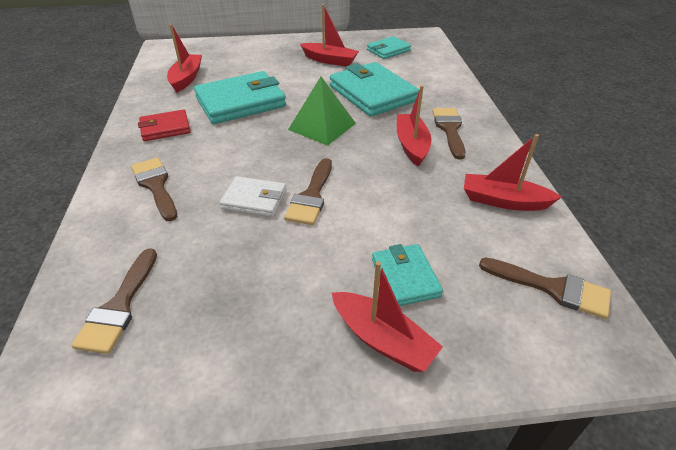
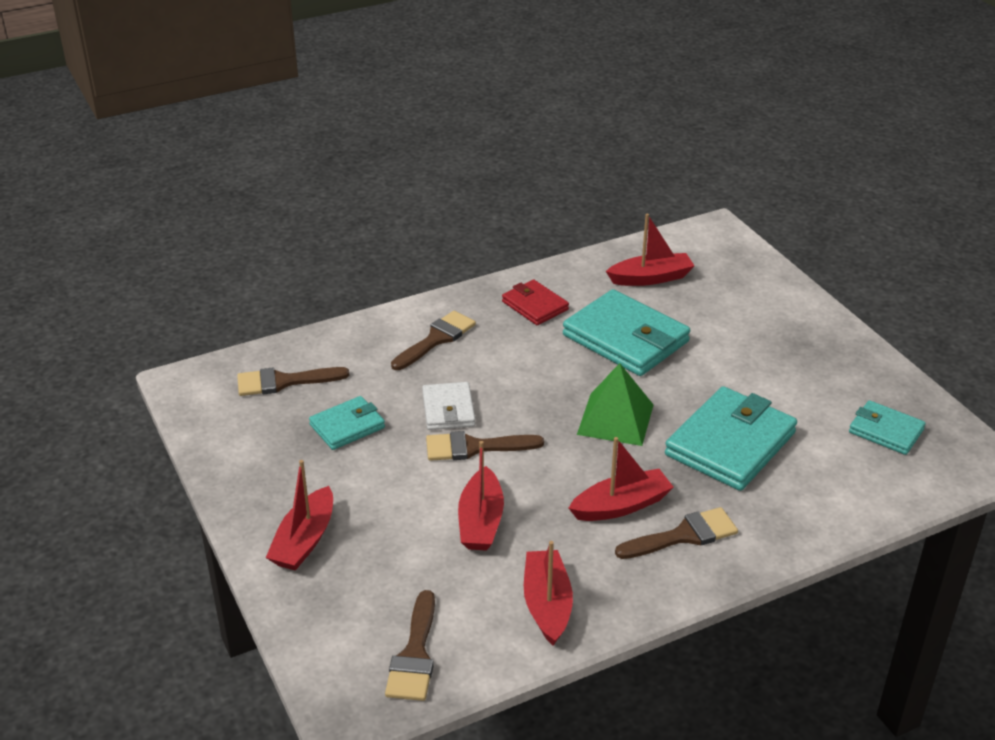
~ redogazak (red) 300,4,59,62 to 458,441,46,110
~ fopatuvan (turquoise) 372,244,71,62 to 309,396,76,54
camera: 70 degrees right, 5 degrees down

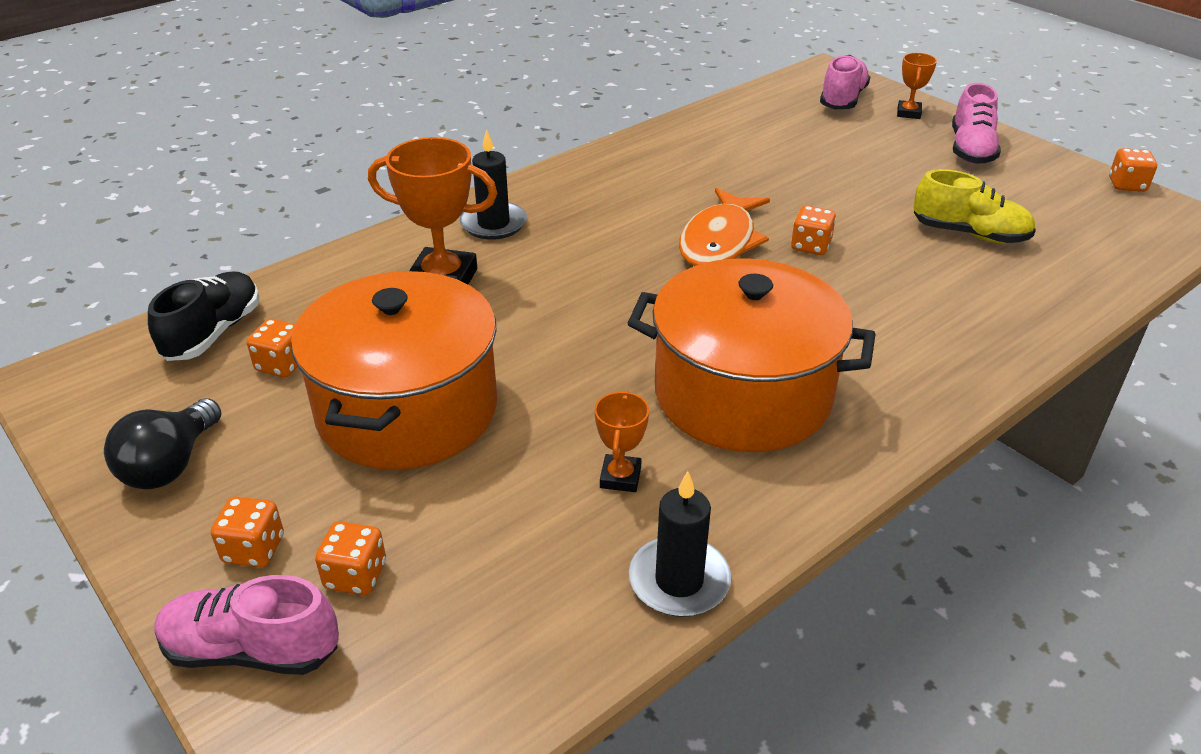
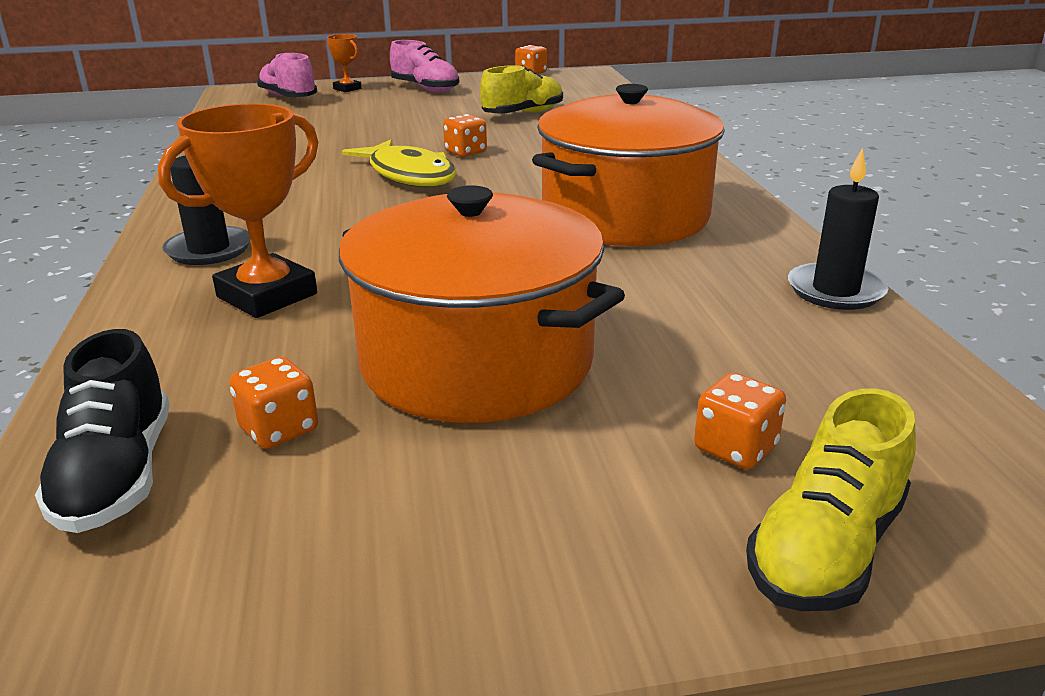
- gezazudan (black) 104,398,117,91
- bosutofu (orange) 211,497,73,70
- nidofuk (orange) 595,390,54,102
~ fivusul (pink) 154,575,185,100 to fivusul (yellow) 746,388,170,223
~ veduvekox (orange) 679,188,91,78 to veduvekox (yellow) 342,140,115,47
~ fivusul (black) 148,272,111,89 = 35,329,135,204 150 degrees counterclockwise
camera: 60 degrees left, 10 degrees down

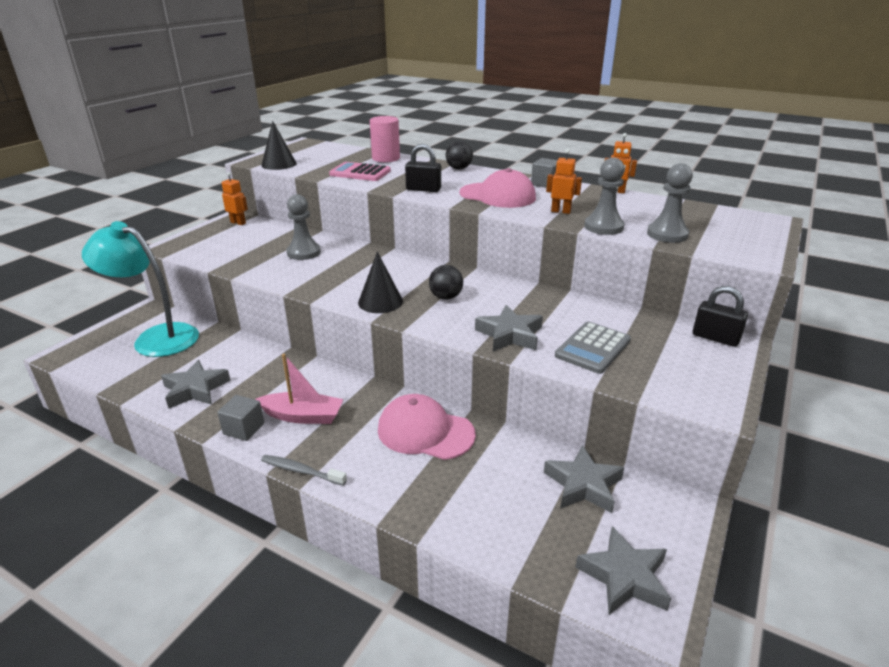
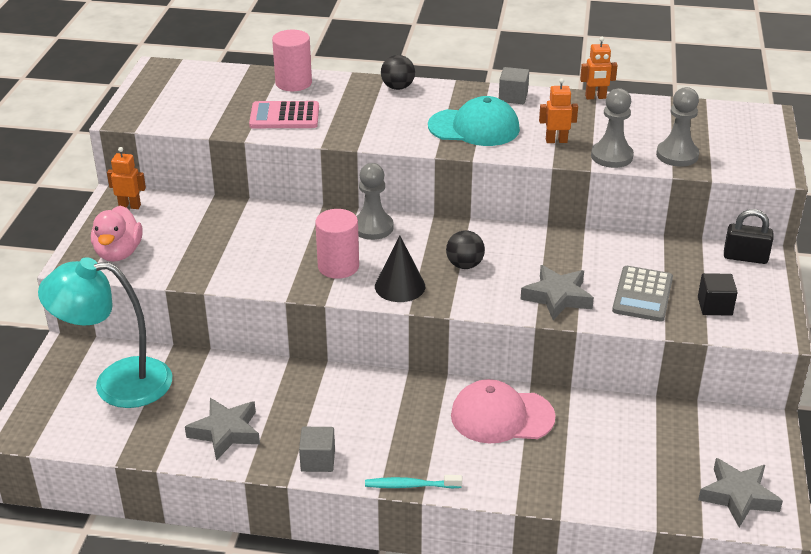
- redogazak (pink) 255,354,89,70
- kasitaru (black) 261,121,36,49
- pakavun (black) 405,144,36,48
- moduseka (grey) 544,445,80,68
+ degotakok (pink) 91,205,52,57
+ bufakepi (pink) 315,209,44,70
+ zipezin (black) 698,273,40,43
~ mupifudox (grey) 286,194,35,66 to 356,163,37,77
~ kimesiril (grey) 261,455,86,31 to kimesiril (turquoise) 365,475,97,14
~ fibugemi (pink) 460,168,76,40 to fibugemi (turquoise) 428,96,92,50
camera: 20 degrees left, 5 degrees up

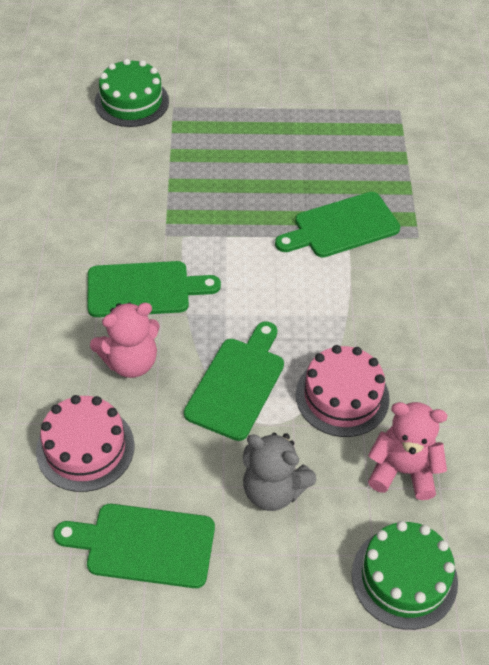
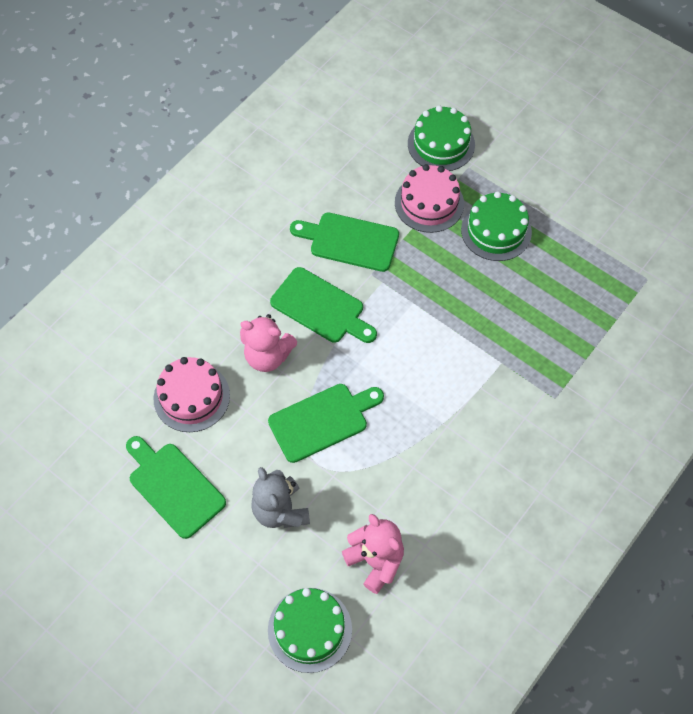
+ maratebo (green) 461,191,71,70
~ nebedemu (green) 275,192,125,66 to 290,212,109,60
~ maratebo (pink) 296,345,94,92 to 395,164,69,69
camera: 40 degrees right, 10 degrees up

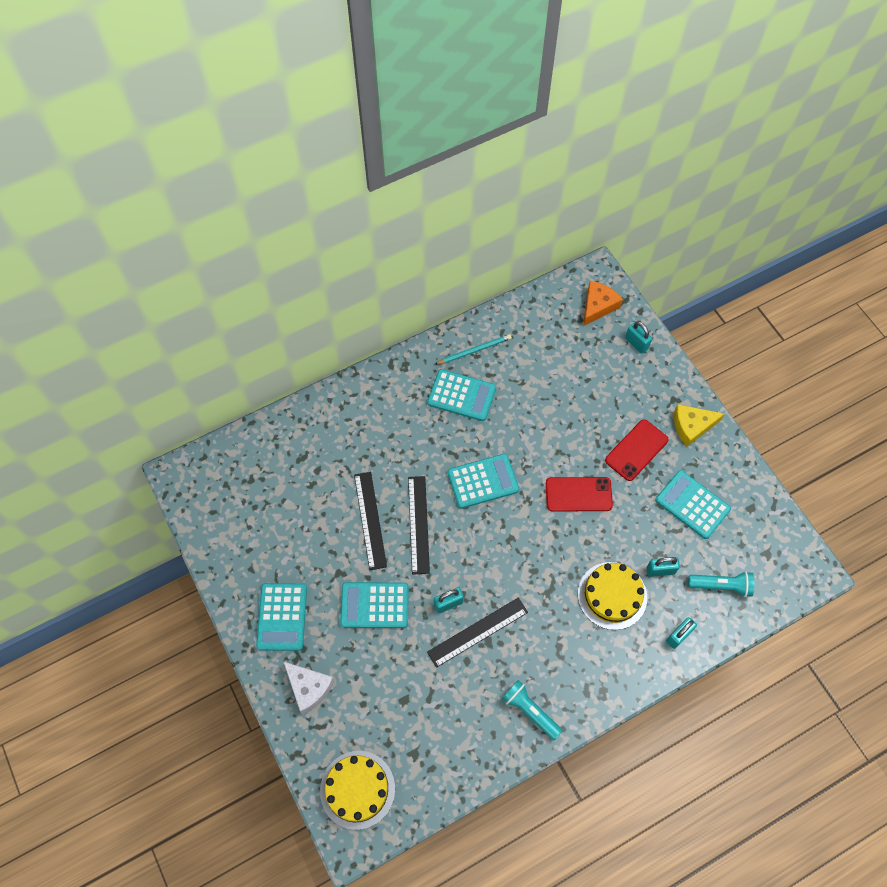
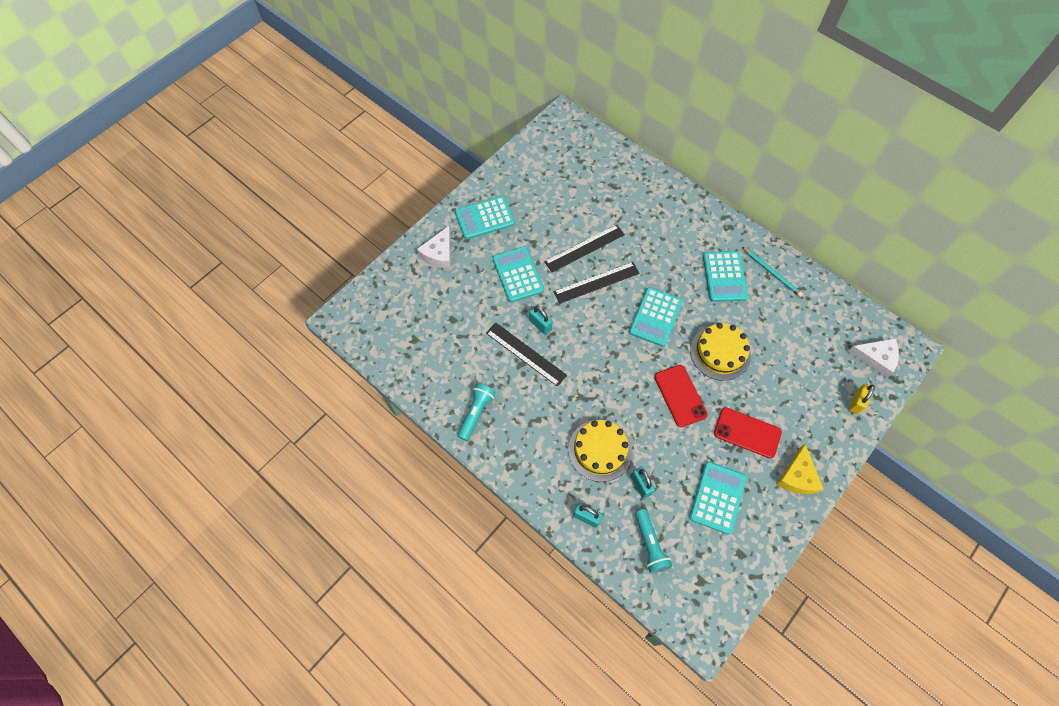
~ maratebo (yellow) 320,751,75,79 to 690,323,61,58
~ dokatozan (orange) 583,281,40,45 to dokatozan (white) 847,338,52,40
~ pakavun (turquoise) 625,321,27,33 to pakavun (yellow) 848,383,27,31
~ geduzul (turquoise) 447,454,72,55 = 629,287,54,60 60 degrees clockwise
~ dokatozan (yellow) 674,404,51,43 = 777,444,47,50 135 degrees counterclockwise
camera: 70 degrees right, 0 degrees up

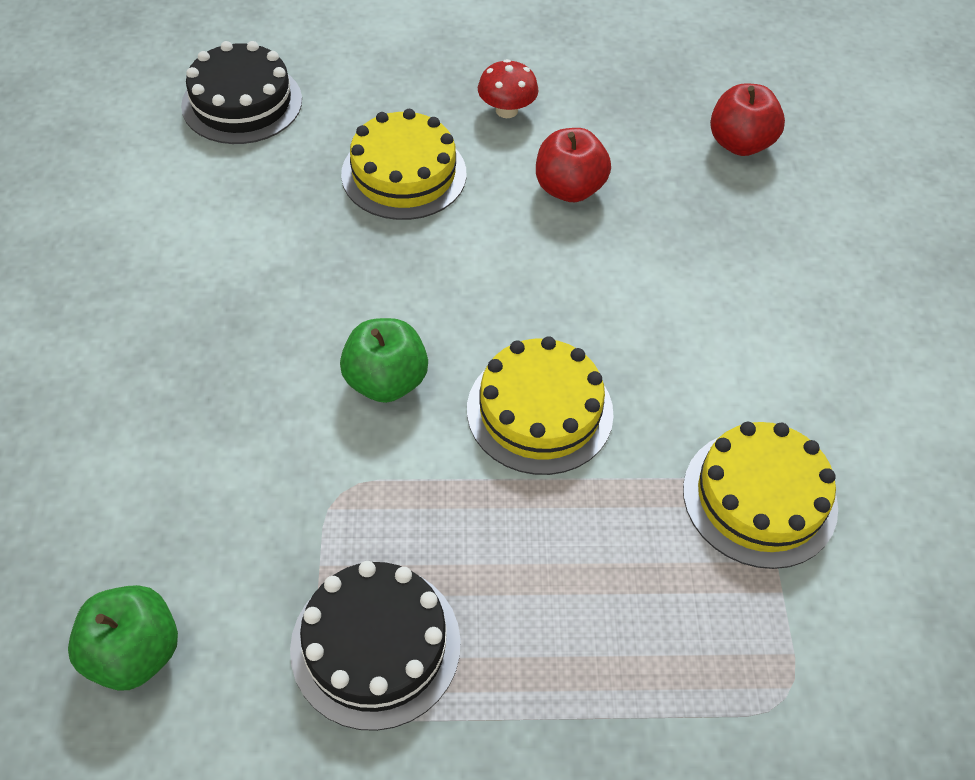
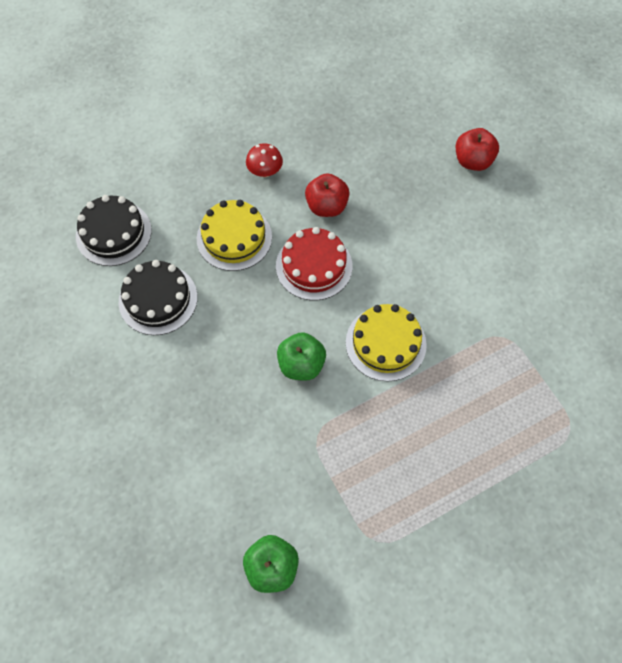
- maratebo (yellow) 683,422,155,147
+ maratebo (red) 276,227,77,73
~ maratebo (black) 290,561,171,170 to 119,260,78,75
~ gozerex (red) 710,83,75,73 to 456,128,43,43
camera: 25 degrees left, 10 degrees up

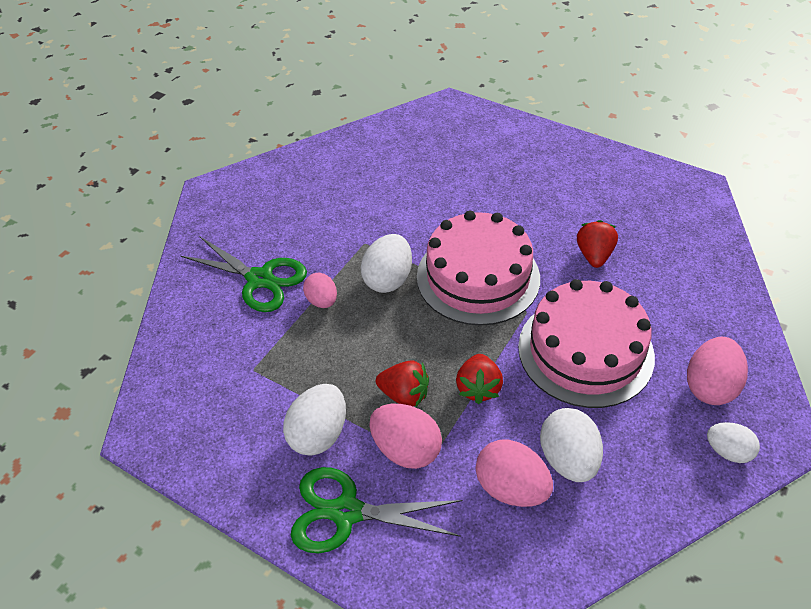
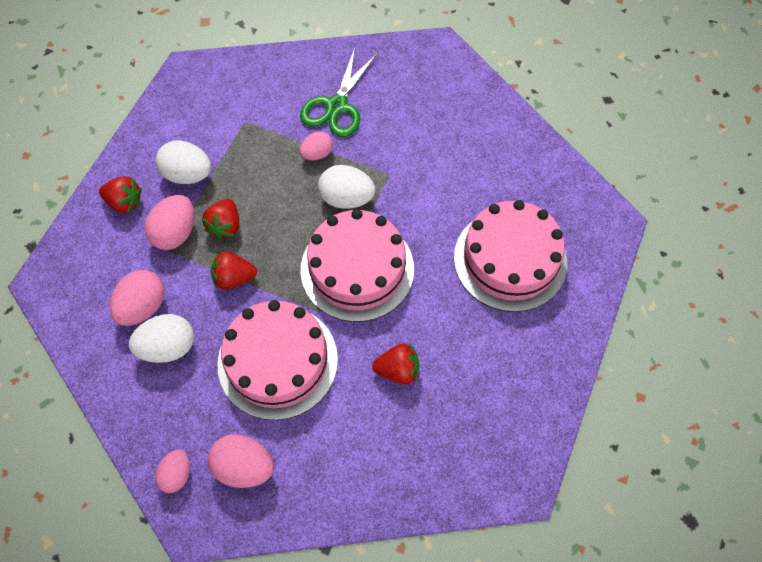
+ maratebo (pink) 454,200,113,112
~ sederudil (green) 291,467,171,86 to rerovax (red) 99,176,43,37
~ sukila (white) 707,422,53,41 to sukila (pink) 155,449,35,44
camera: 80 degrees right, 15 degrees up

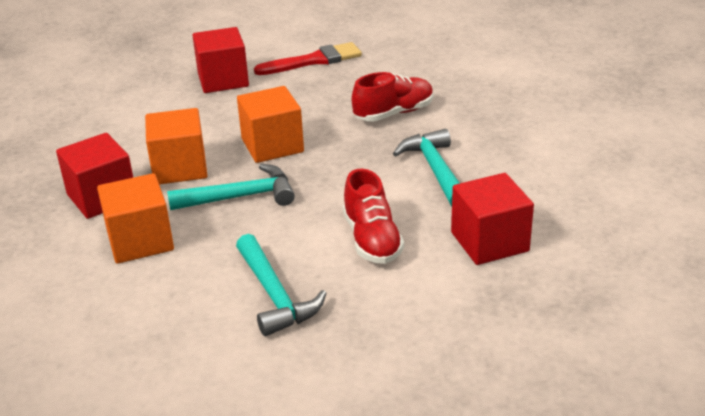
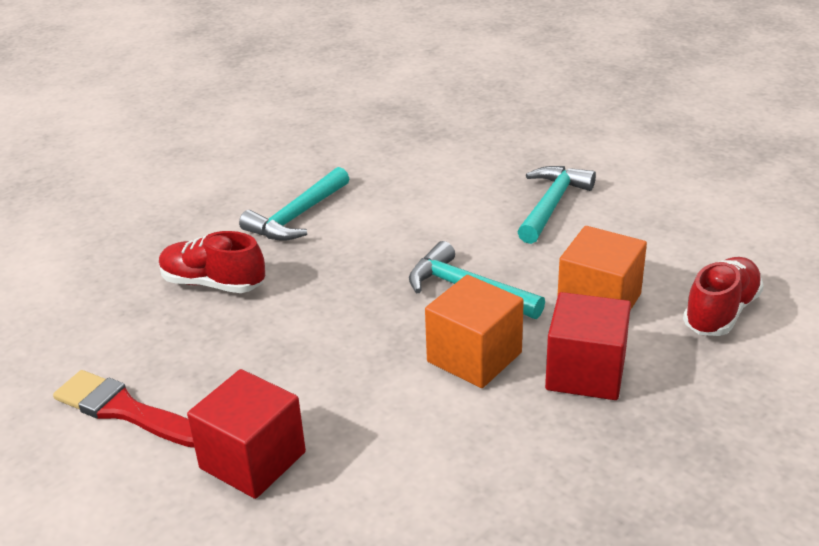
- zipezin (orange) 237,86,67,77
- zipezin (red) 451,173,83,92
~ fivusul (red) 343,169,61,95 to 683,257,81,79
camera: 130 degrees left, 0 degrees up

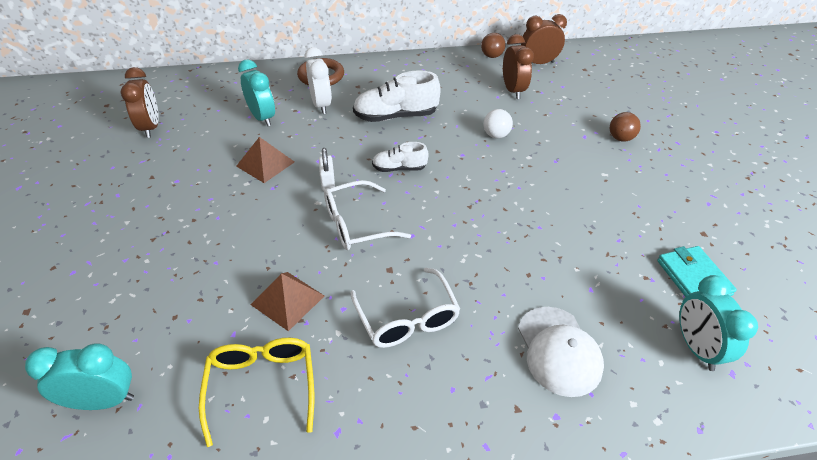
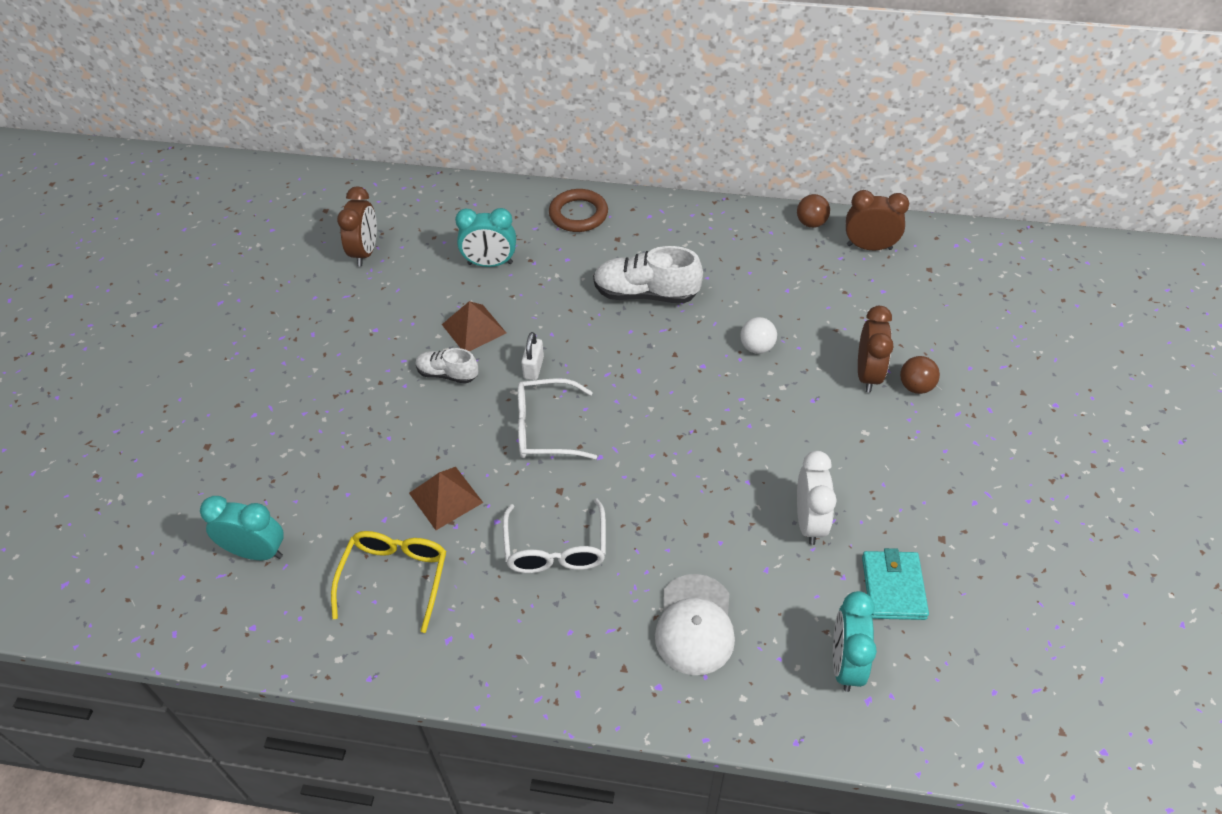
~ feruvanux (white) 304,47,28,67 to 797,451,40,94
~ fivusul (white) 372,142,57,30 to 416,348,62,36
~ feruvanux (brown) 503,34,31,65 to 858,306,36,87
~ feruvanux (turquoise) 238,60,37,66 = 455,208,61,59 105 degrees clockwise
camera: 20 degrees right, 5 degrees up

